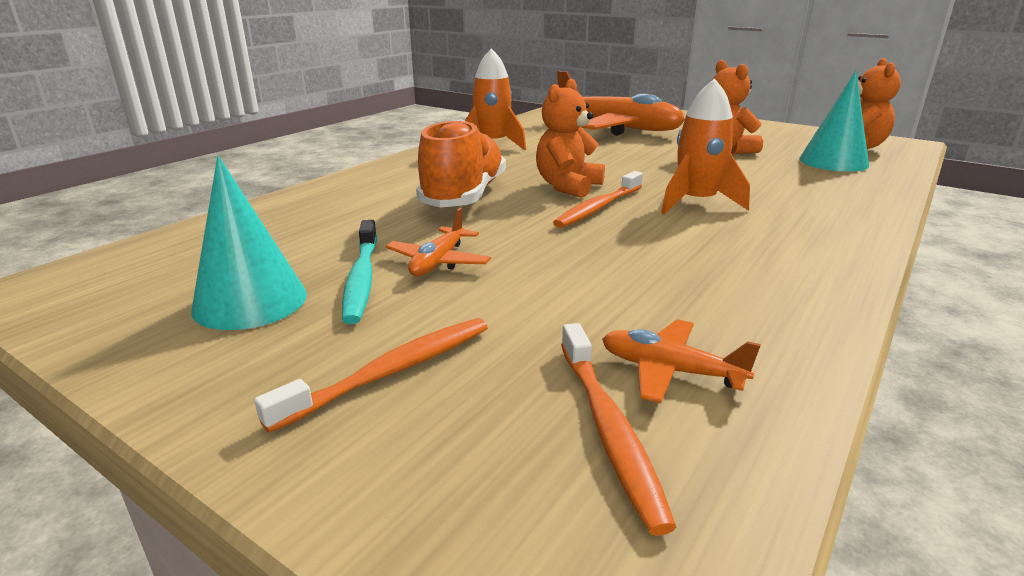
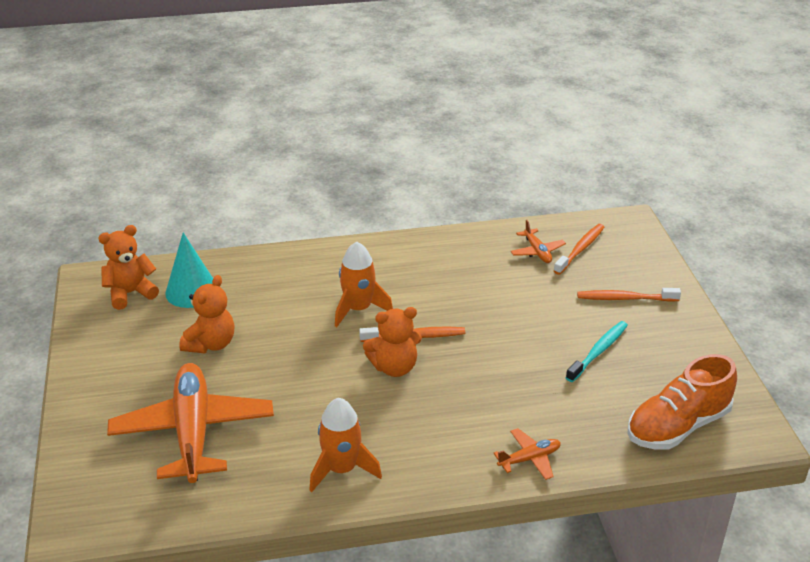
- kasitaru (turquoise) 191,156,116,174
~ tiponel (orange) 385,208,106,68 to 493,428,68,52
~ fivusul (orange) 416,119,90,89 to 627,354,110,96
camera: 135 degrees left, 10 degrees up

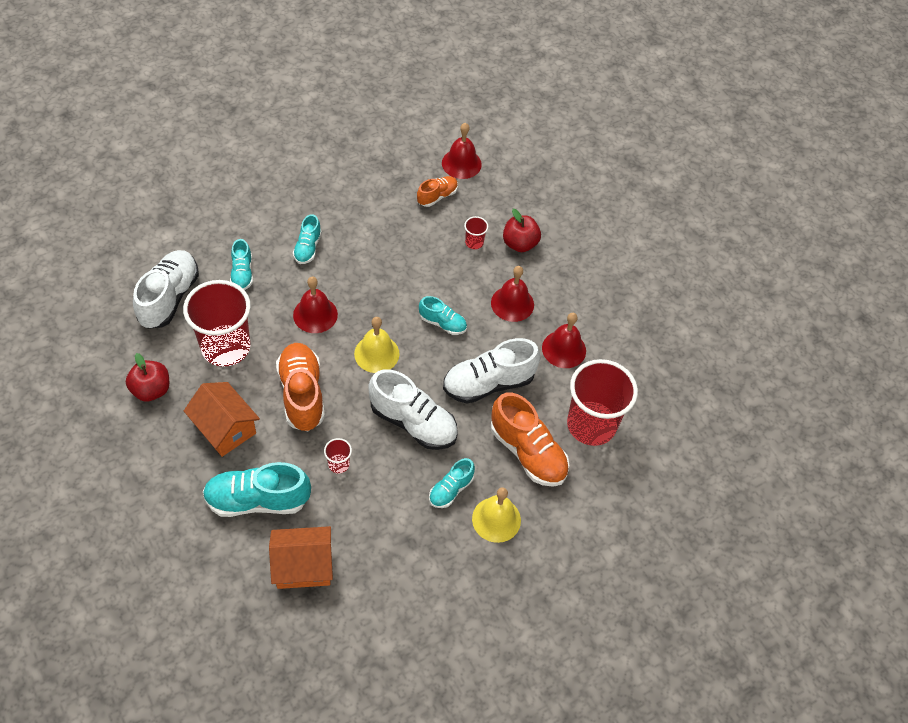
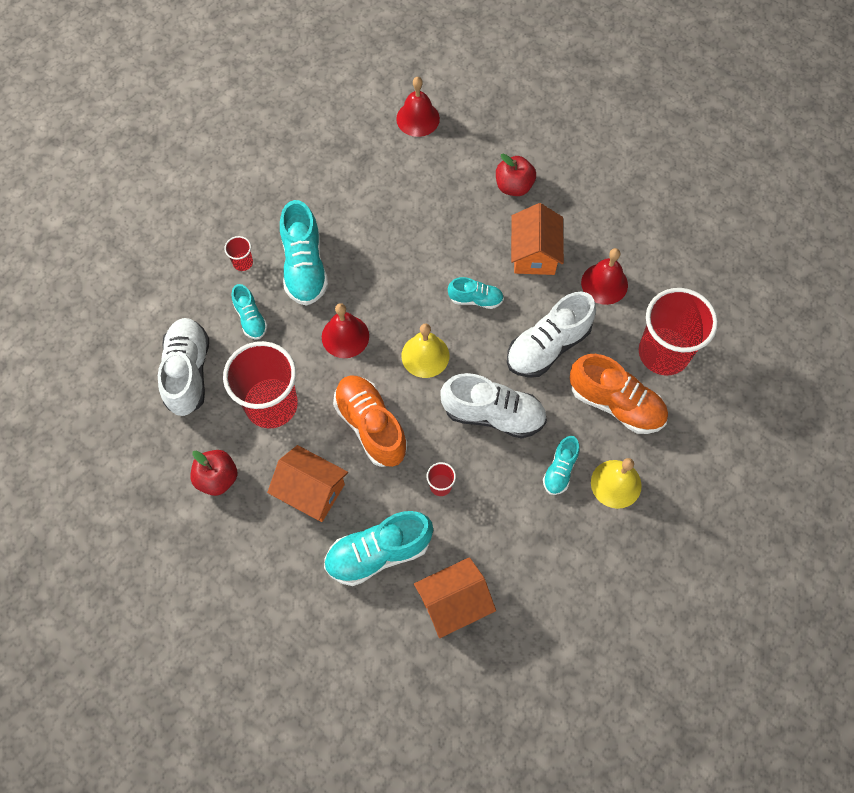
- fivusul (orange) 417,176,41,31
~ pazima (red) 464,216,24,33 to 224,236,29,35
~ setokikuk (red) 491,266,43,56 to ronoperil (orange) 511,203,53,72
~ fivusul (turquoise) 293,214,29,50 = 280,200,48,106 x1.82
camera: 15 degrees left, 10 degrees up

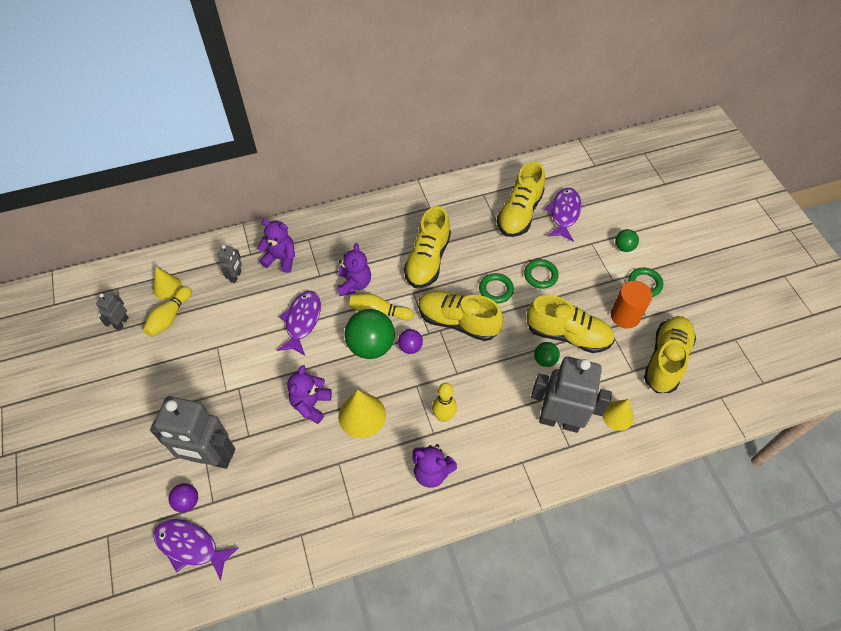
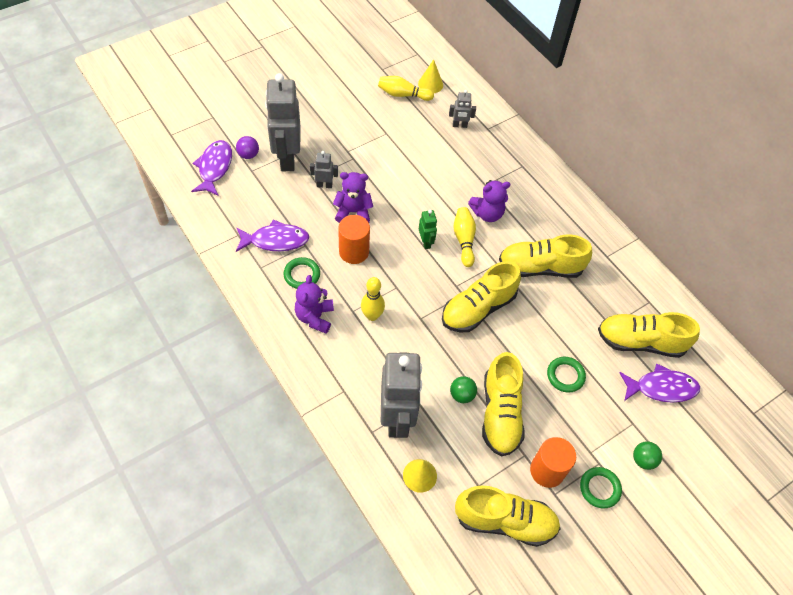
- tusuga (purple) 257,219,38,54
- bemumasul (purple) 398,329,25,25
~ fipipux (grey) 96,293,33,37 to 310,151,28,37
~ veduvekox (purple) 277,291,44,65 to 236,220,73,32
~ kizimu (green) 479,273,35,30 to 283,257,37,32
~ kasitaru (yellow) 338,390,48,48 to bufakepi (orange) 338,215,32,49
~ bemumasul (green) 344,309,51,50 to fipipux (green) 419,210,18,39
~ fivusul (yellow) 418,291,86,50 = 442,261,79,71 135 degrees counterclockwise
camera: 70 degrees right, 0 degrees up

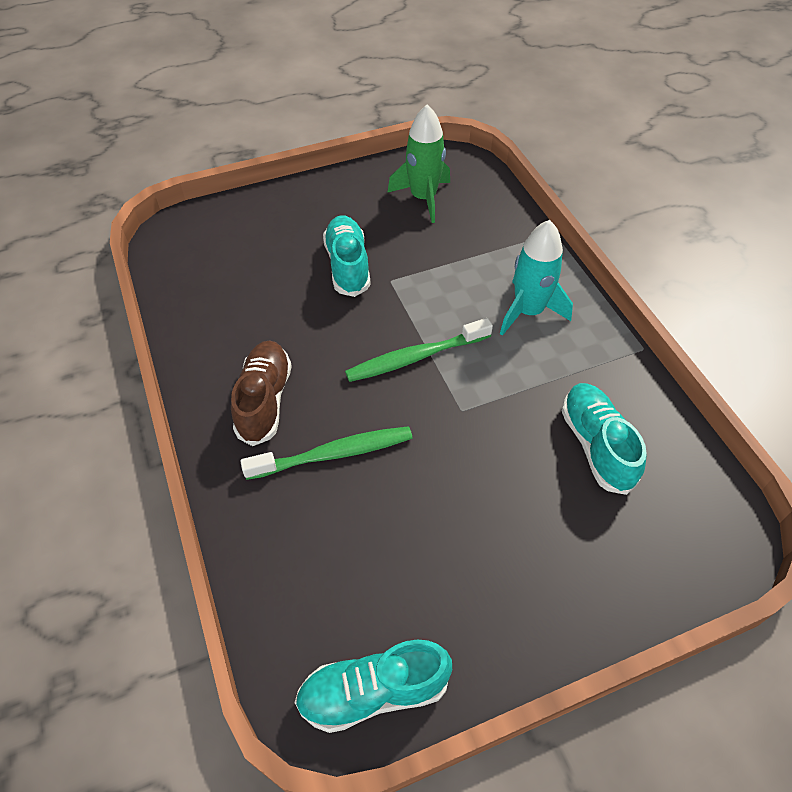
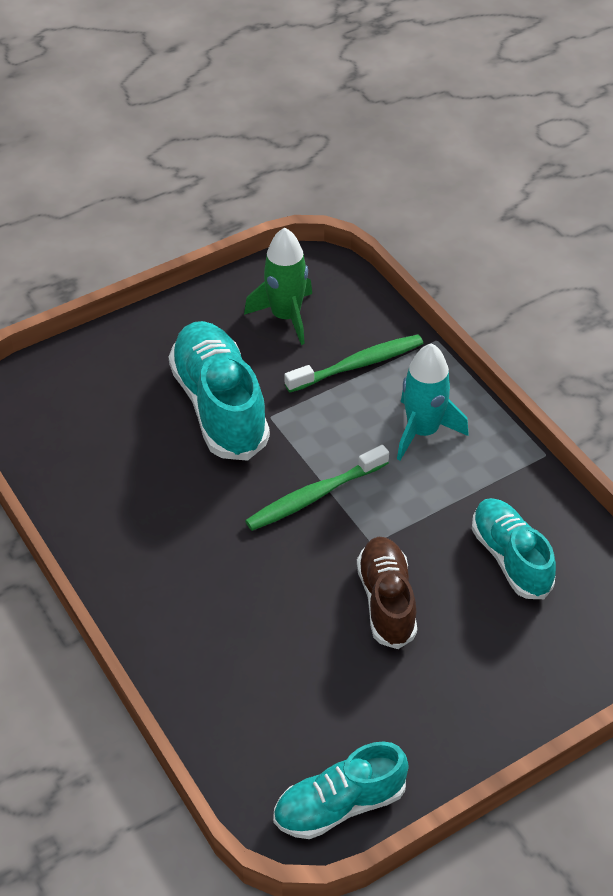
~ fivusul (brown) 231,340,61,106 to 357,537,60,112
~ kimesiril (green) 240,426,173,54 to 284,335,140,57
~ fivusul (turquoise) 323,215,48,82 = 169,321,101,140 x1.56
camera: 10 degrees left, 5 degrees down

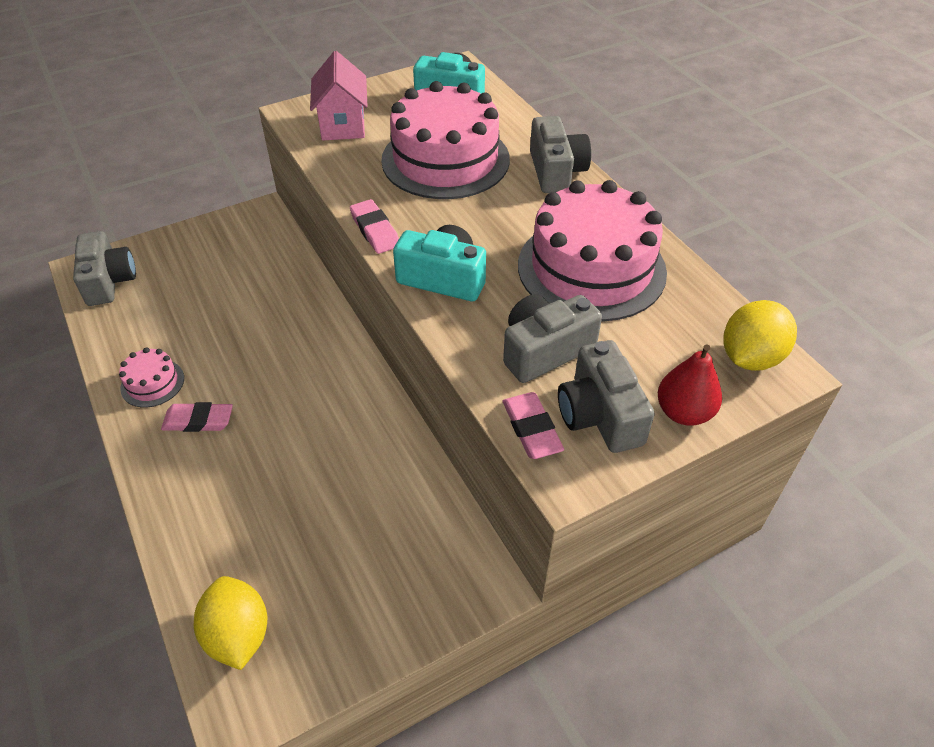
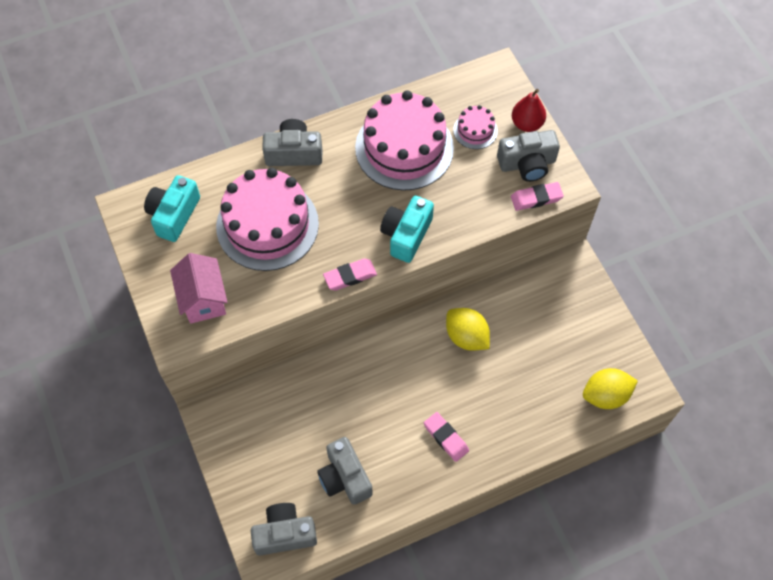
~ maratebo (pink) 119,347,65,60 to 453,105,45,44
~ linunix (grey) 503,294,99,89 to 317,437,56,68
~ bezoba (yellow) 723,300,74,71 to 446,308,44,43
~ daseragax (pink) 161,402,72,30 = 424,412,45,50 45 degrees counterclockwise
~ ronoperil (pink) 310,51,58,89 = 170,253,58,71 75 degrees clockwise
camera: 85 degrees left, 15 degrees up

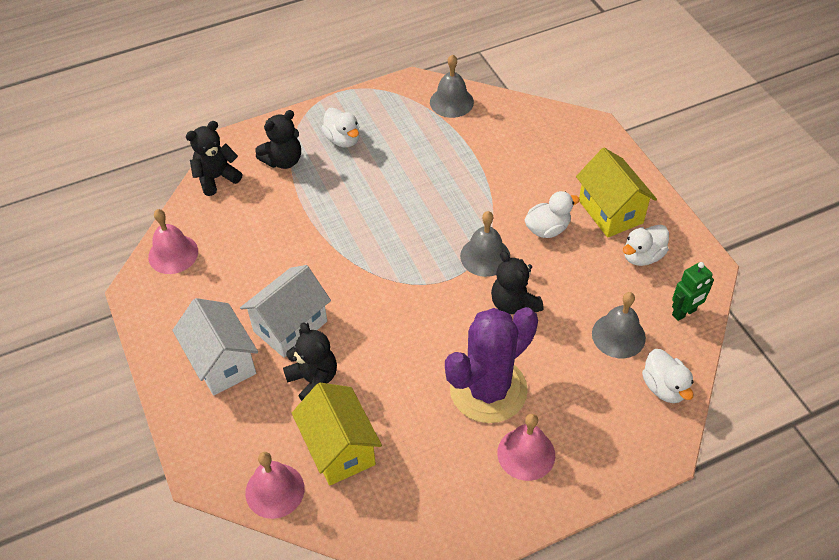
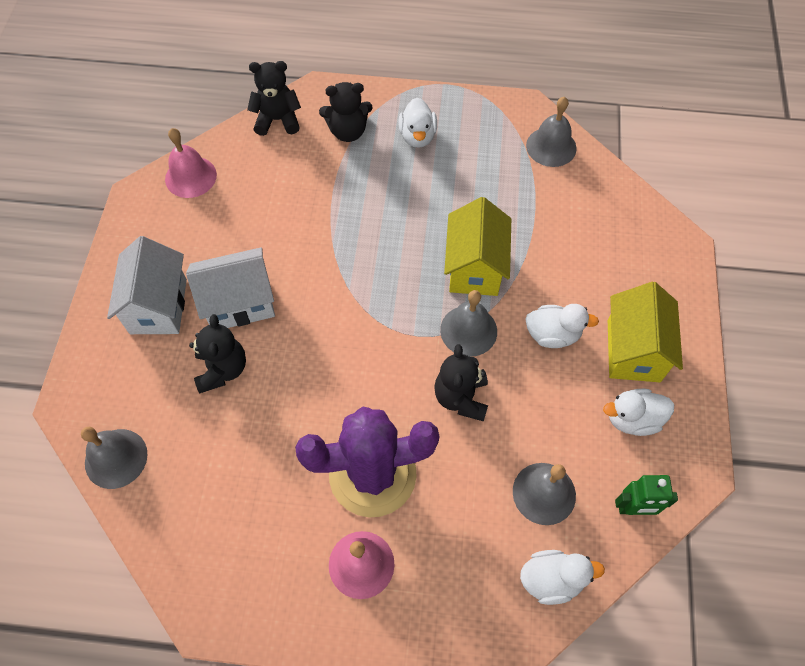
~ ronoperil (yellow) 292,383,90,103 to 444,197,67,99
~ setokikuk (pink) 246,452,59,67 to setokikuk (grey) 81,427,66,62
~ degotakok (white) 642,349,52,54 = 520,550,85,55 105 degrees counterclockwise
camera: 30 degrees right, 10 degrees up

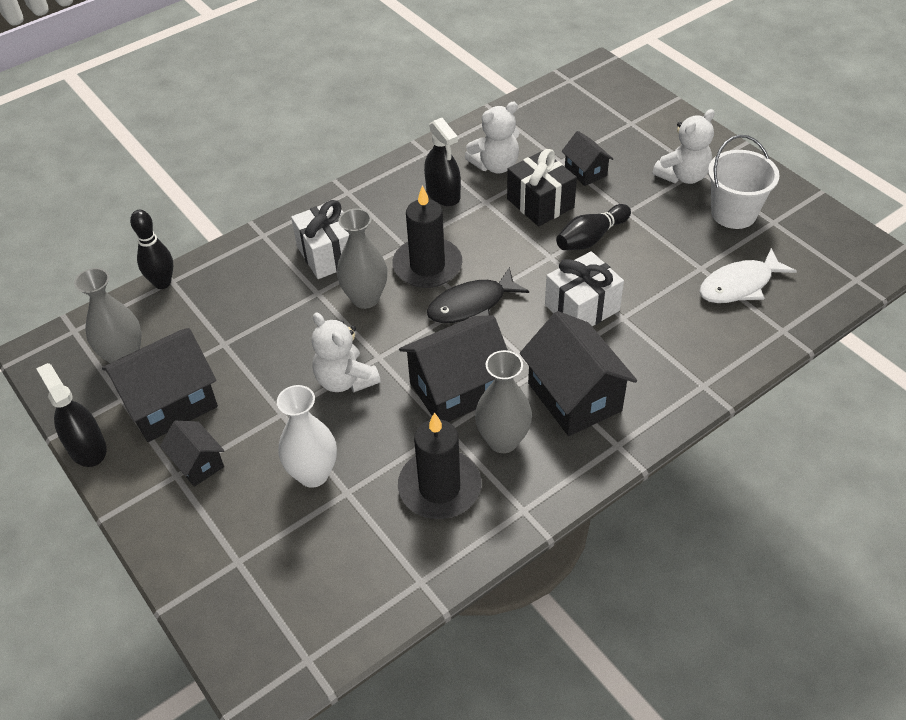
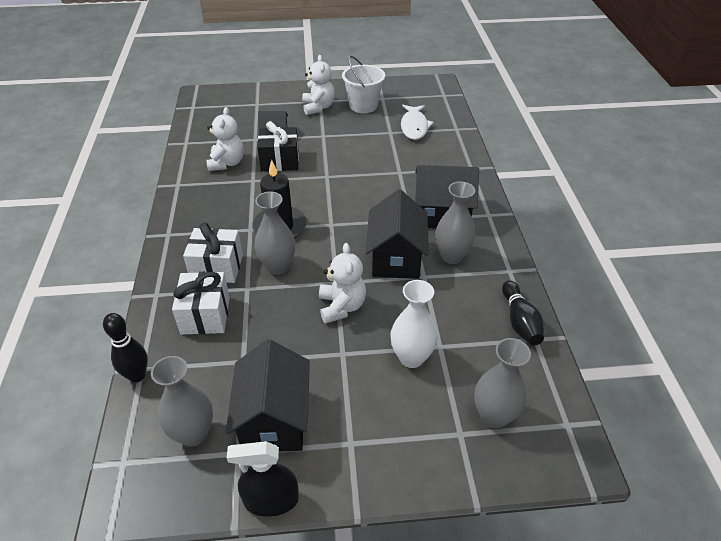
- ronoperil (black) 160,421,64,66
- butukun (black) 398,412,83,107
- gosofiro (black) 424,118,37,88
- veduvekox (black) 427,267,102,56
+ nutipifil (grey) 474,338,57,90
~ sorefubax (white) 545,251,79,75 to 172,272,58,63
~ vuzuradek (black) 556,204,75,46 to 502,280,42,65
~ tusuga (white) 312,312,69,80 = 319,243,47,81 90 degrees counterclockwise
camera: 60 degrees left, 5 degrees down

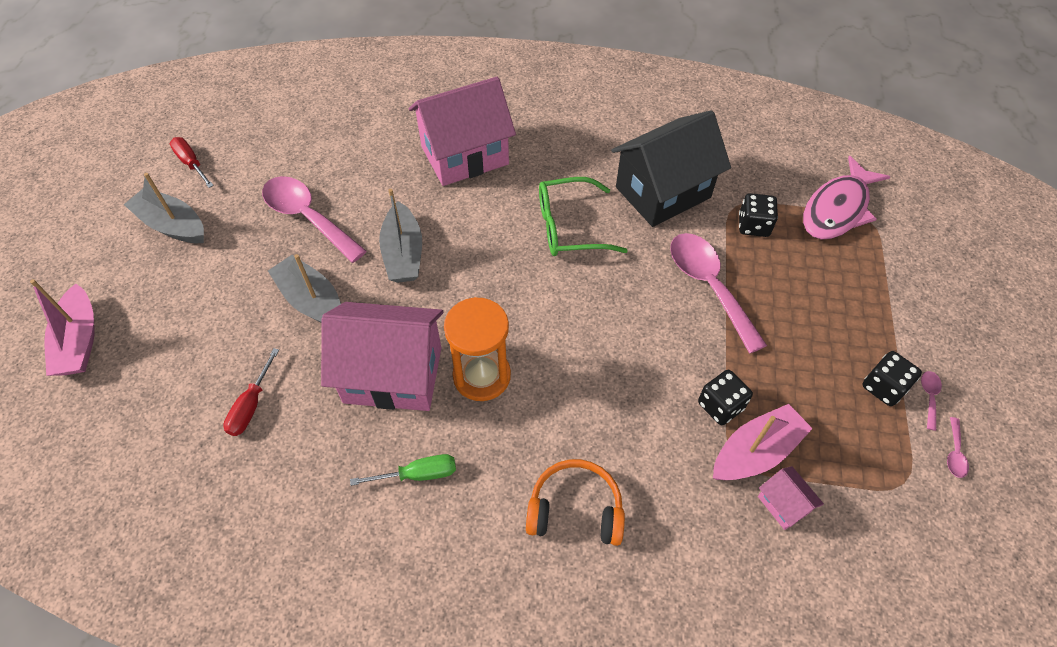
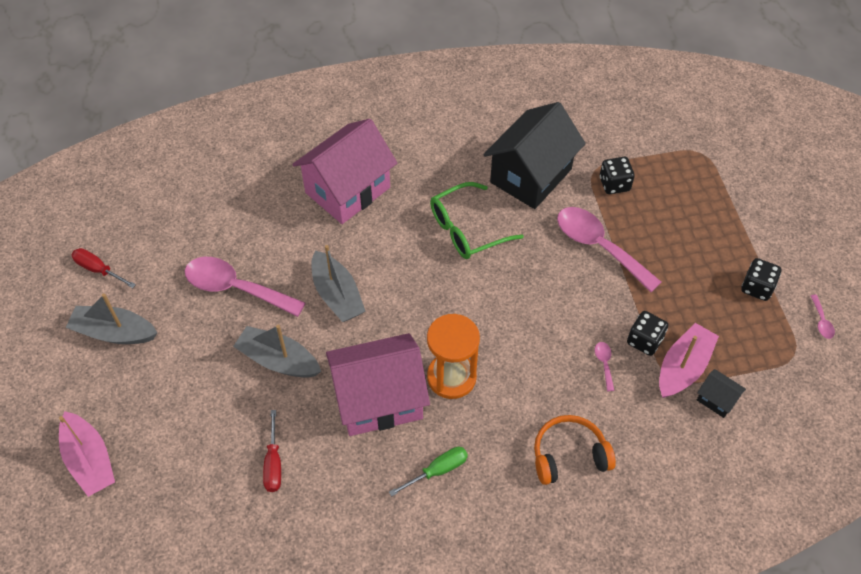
- veduvekox (pink) 803,156,87,83
~ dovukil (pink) 921,371,21,60 to 595,342,20,49
~ ronoperil (pink) 758,466,66,64 to ronoperil (black) 697,369,49,49
camera: 20 degrees left, 0 degrees up

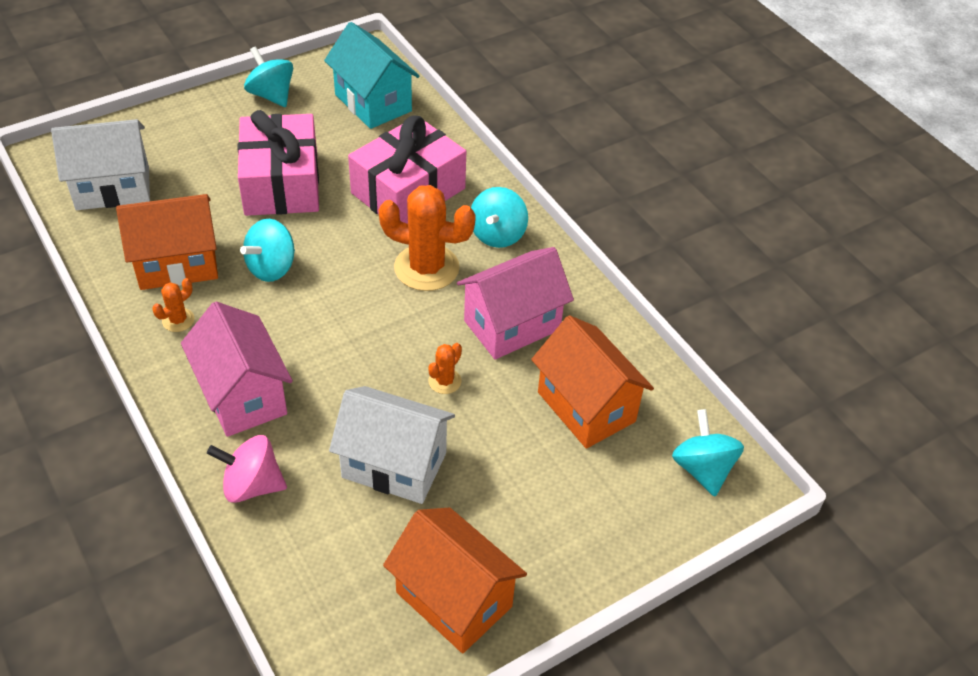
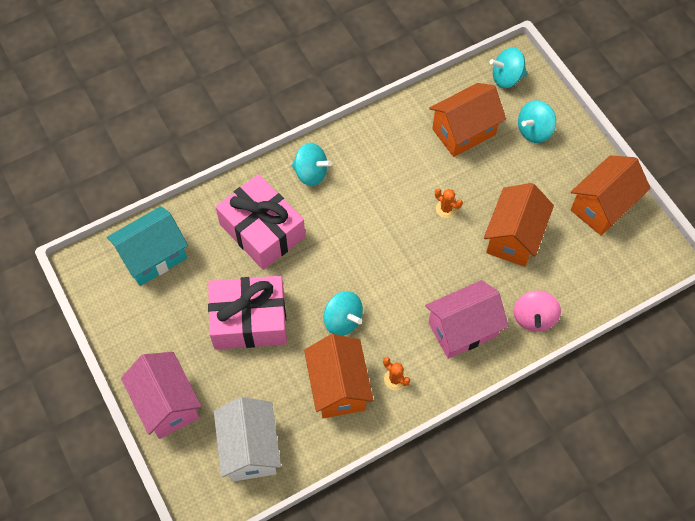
- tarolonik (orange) 379,185,97,106
~ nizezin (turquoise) 244,46,49,61 to 518,100,38,43
~ ronoperil (pink) 457,247,117,112 to 121,352,81,87
~ ronoperil (white) 329,386,126,118 to ronoperil (orange) 484,183,70,84
camera: 85 degrees left, 15 degrees up

